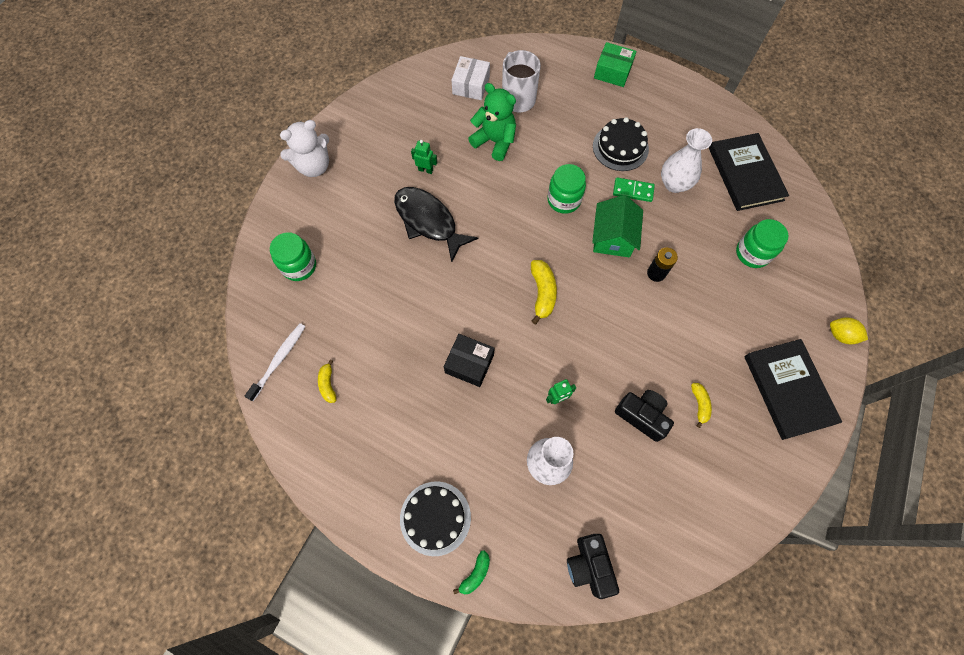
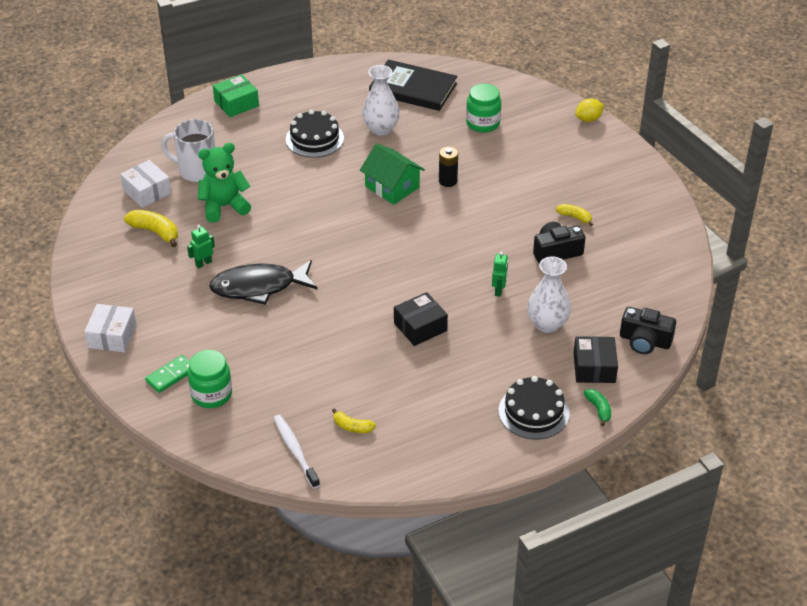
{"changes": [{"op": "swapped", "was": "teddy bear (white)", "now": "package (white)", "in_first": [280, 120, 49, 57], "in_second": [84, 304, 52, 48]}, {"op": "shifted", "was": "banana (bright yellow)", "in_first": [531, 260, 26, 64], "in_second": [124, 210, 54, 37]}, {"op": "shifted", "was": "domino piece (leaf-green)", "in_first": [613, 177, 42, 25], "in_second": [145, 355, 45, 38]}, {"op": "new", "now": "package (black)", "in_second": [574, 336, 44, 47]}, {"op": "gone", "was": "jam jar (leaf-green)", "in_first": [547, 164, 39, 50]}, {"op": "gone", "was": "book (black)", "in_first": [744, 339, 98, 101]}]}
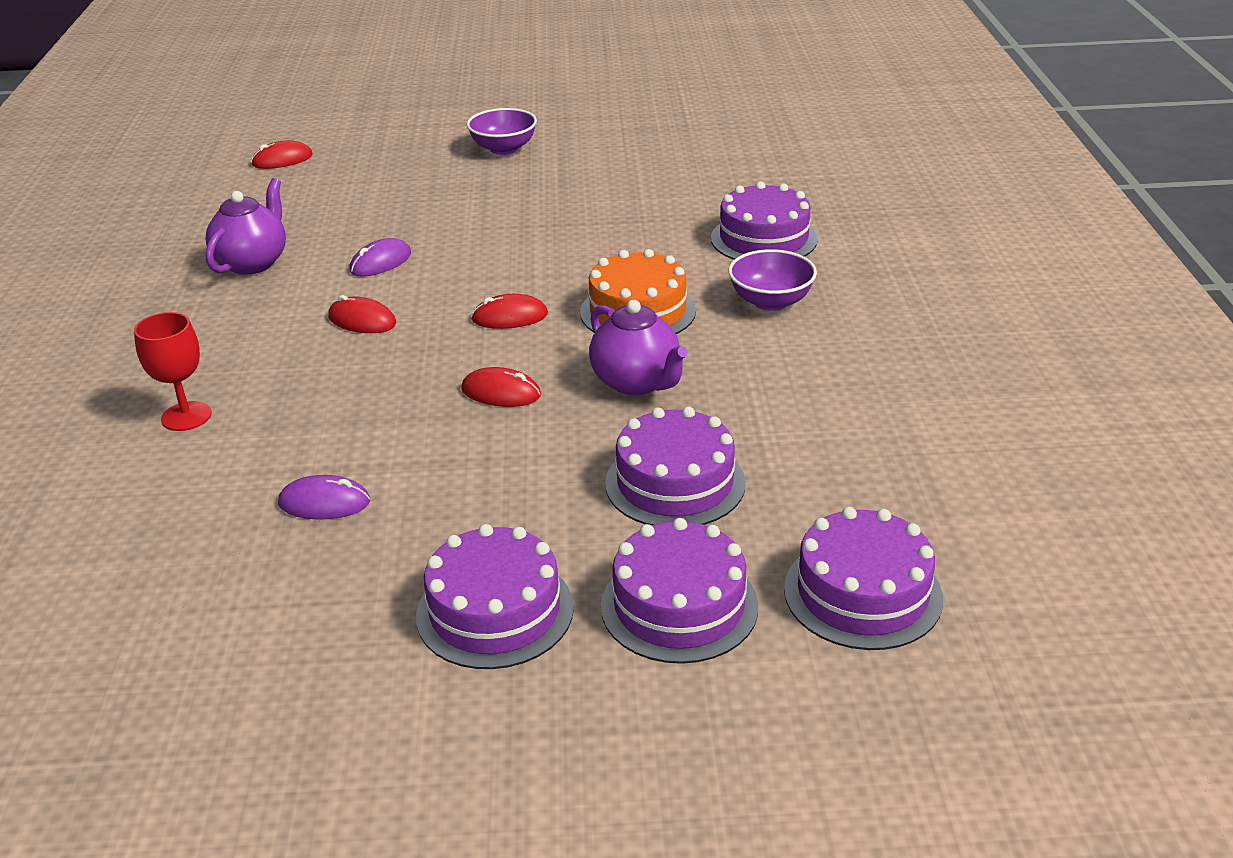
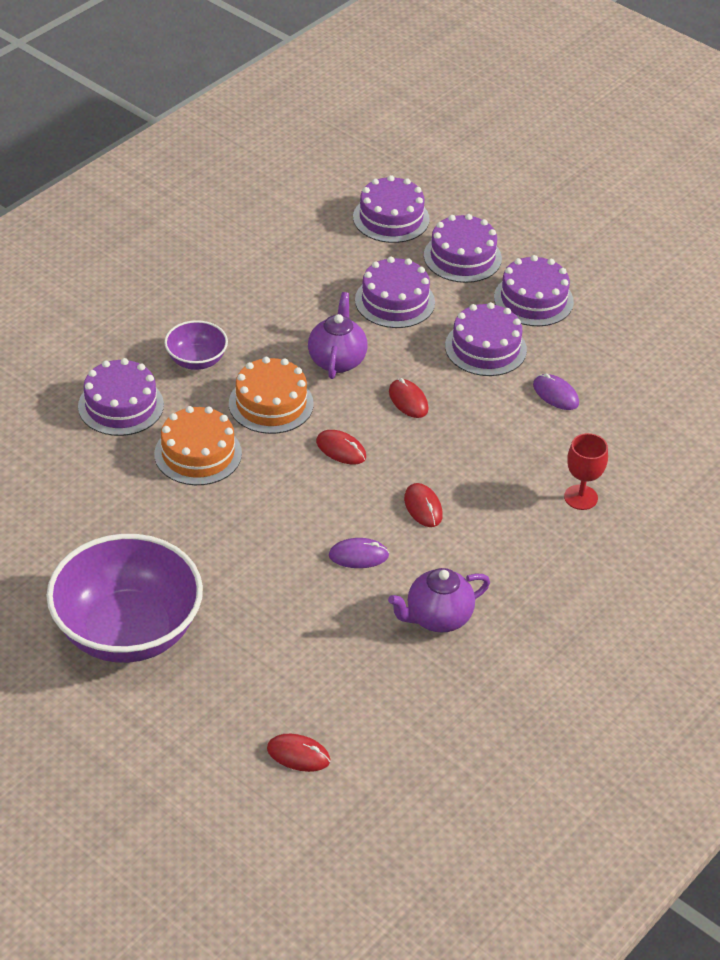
{"changes": [{"op": "scaled", "was": "bowl (royal purple)", "in_first": [467, 108, 70, 47], "in_second": [46, 534, 157, 129], "ratio": 2.12}, {"op": "new", "now": "cake (bright orange)", "in_second": [154, 406, 88, 79]}, {"op": "new", "now": "cake (royal purple)", "in_second": [445, 302, 82, 74]}]}
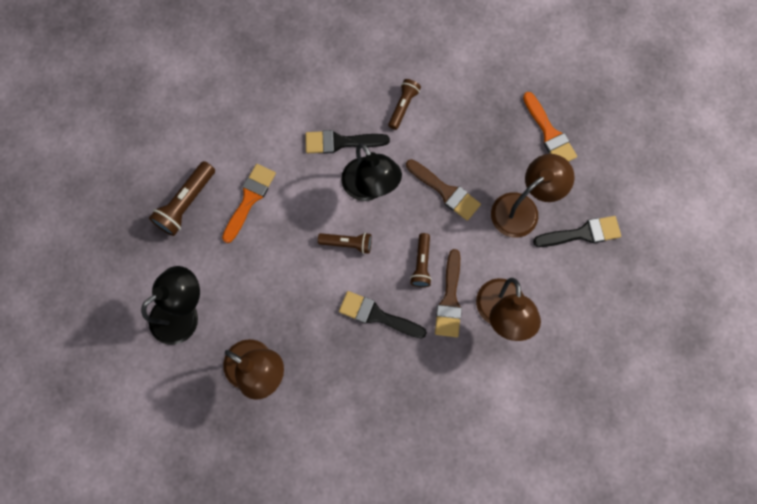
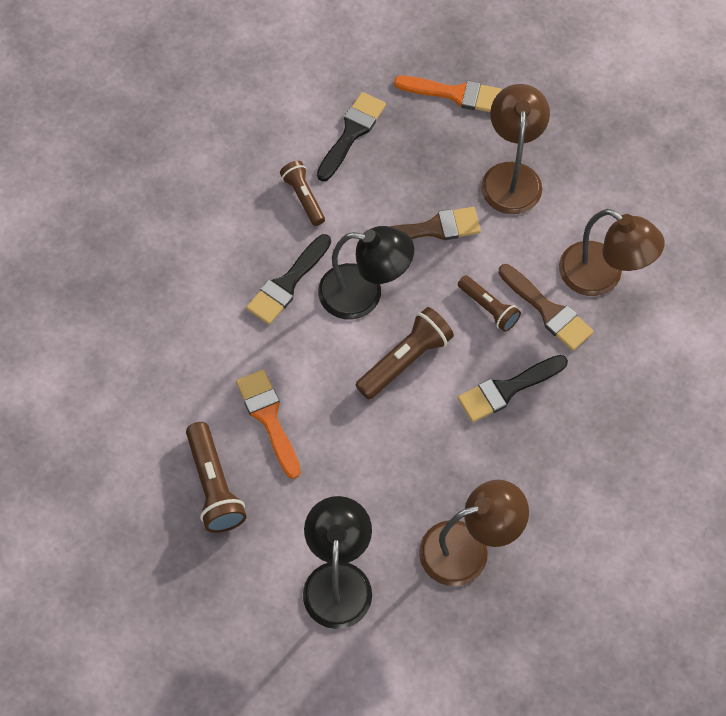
{"changes": [{"op": "shifted", "was": "paint brush (black)", "in_first": [533, 216, 88, 31], "in_second": [317, 92, 69, 90]}, {"op": "scaled", "was": "pocket torch (brown)", "in_first": [318, 233, 54, 21], "in_second": [355, 307, 99, 93], "ratio": 1.52}]}
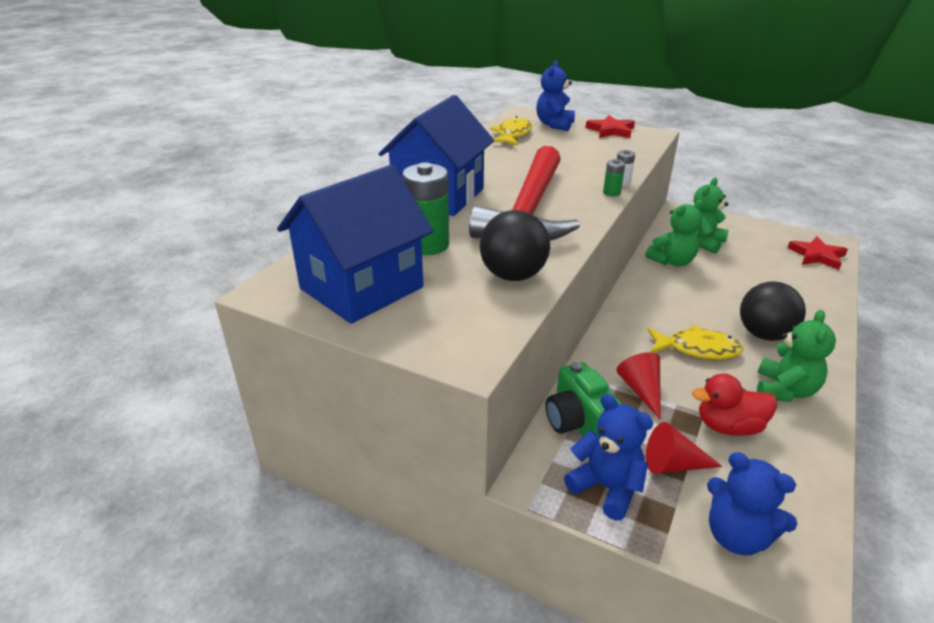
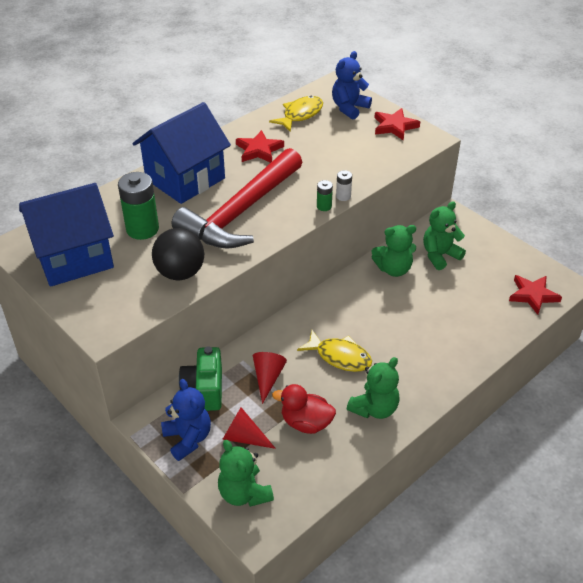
{"changes": [{"op": "repainted", "was": "teddy bear (cobalt)", "now": "teddy bear (leaf-green)", "in_first": [707, 452, 90, 103], "in_second": [218, 440, 56, 67]}, {"op": "new", "now": "star shape (scarlet)", "in_second": [236, 130, 48, 33]}, {"op": "gone", "was": "ball (black)", "in_first": [740, 282, 66, 59]}]}
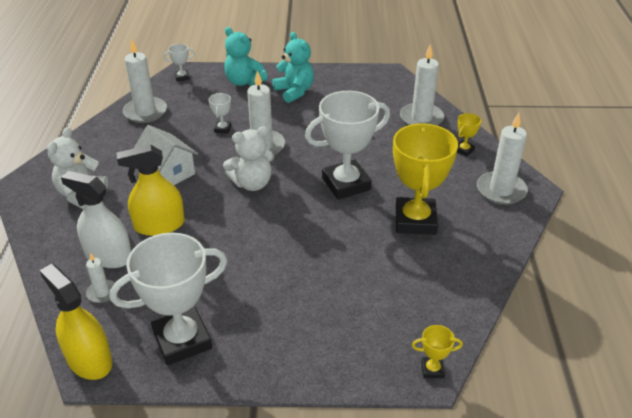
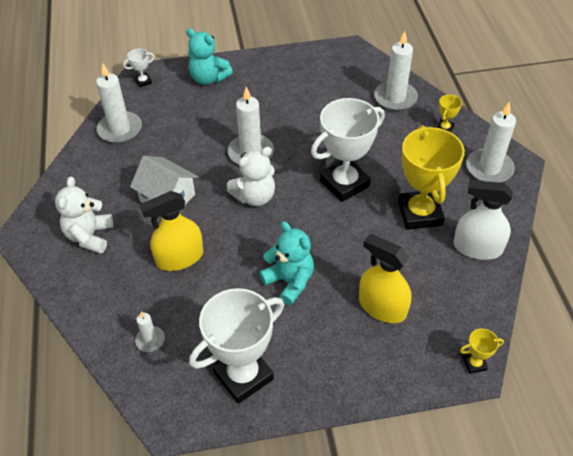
{"changes": [{"op": "shifted", "was": "teddy bear (teal)", "in_first": [272, 32, 42, 71], "in_second": [259, 221, 55, 84]}, {"op": "shifted", "was": "sprayer (bright yellow)", "in_first": [39, 264, 73, 116], "in_second": [359, 234, 52, 89]}, {"op": "shifted", "was": "sprayer (white)", "in_first": [61, 171, 70, 97], "in_second": [454, 180, 59, 80]}, {"op": "gone", "was": "award cup (white)", "in_first": [209, 93, 22, 41]}]}
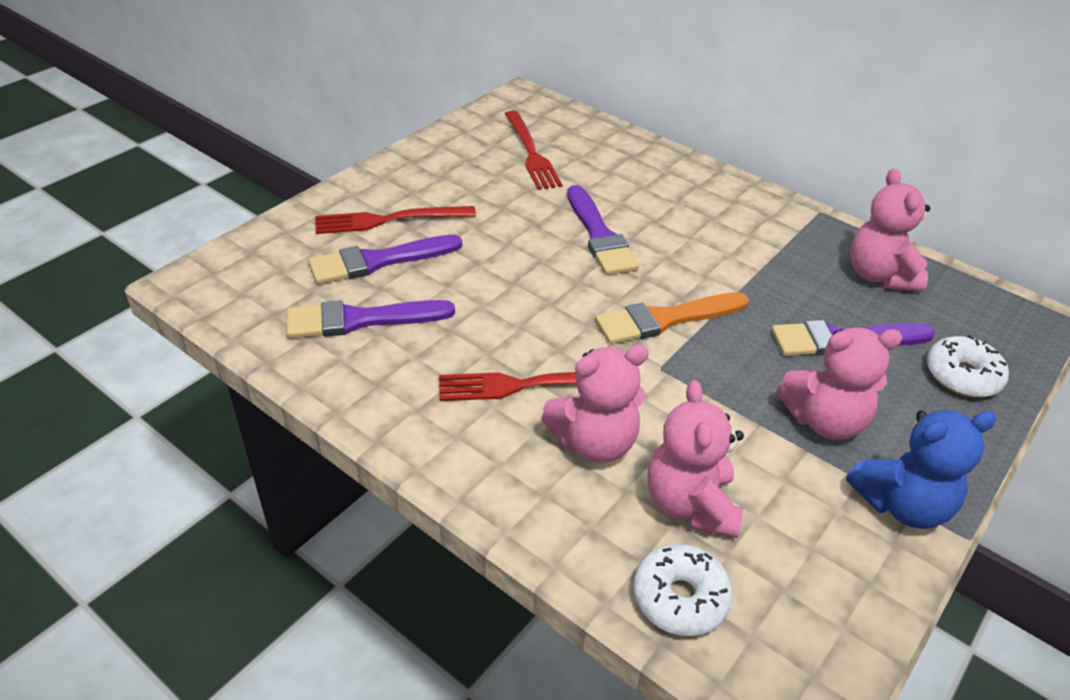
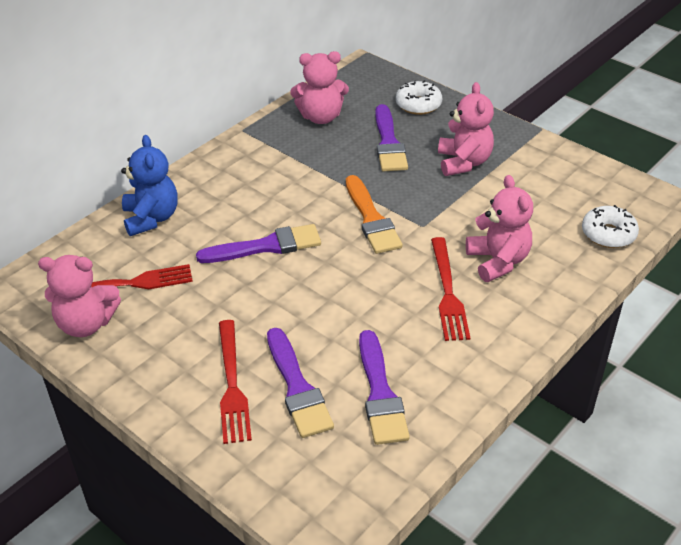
{"changes": [{"op": "shifted", "was": "teddy bear (pink)", "in_first": [648, 380, 96, 158], "in_second": [38, 255, 83, 82]}, {"op": "shifted", "was": "teddy bear (cobalt)", "in_first": [846, 410, 151, 119], "in_second": [121, 135, 57, 101]}]}
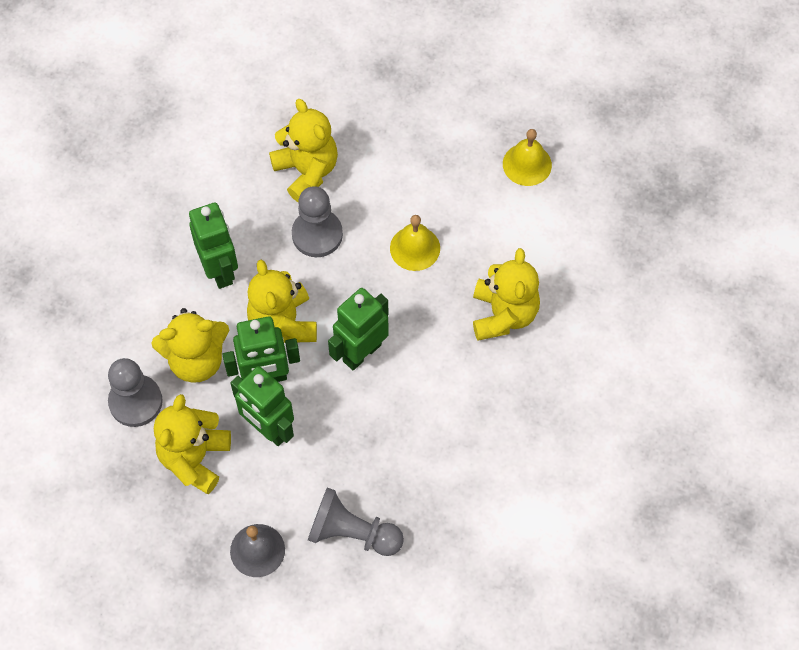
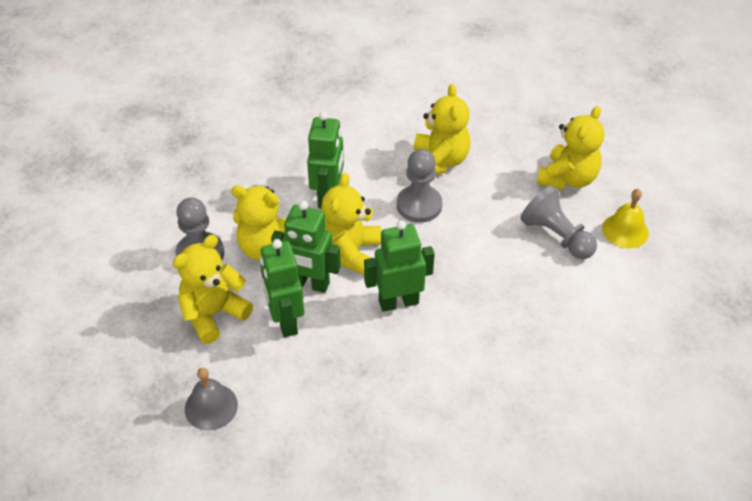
{"changes": [{"op": "shifted", "was": "chess pawn (grey)", "in_first": [308, 487, 96, 69], "in_second": [520, 186, 77, 73]}, {"op": "shifted", "was": "teddy bear (bright yellow)", "in_first": [473, 248, 67, 93], "in_second": [537, 106, 67, 84]}, {"op": "gone", "was": "hand bell (bright yellow)", "in_first": [390, 215, 50, 56]}]}
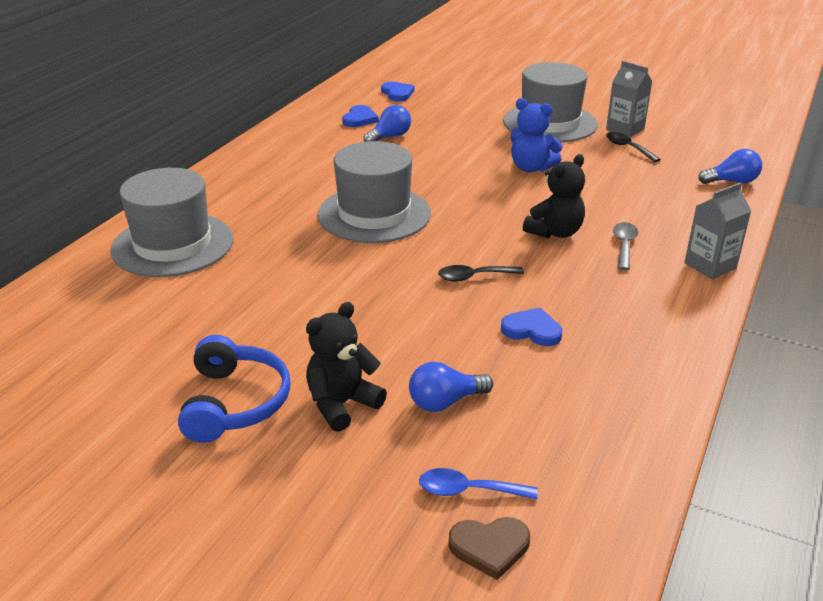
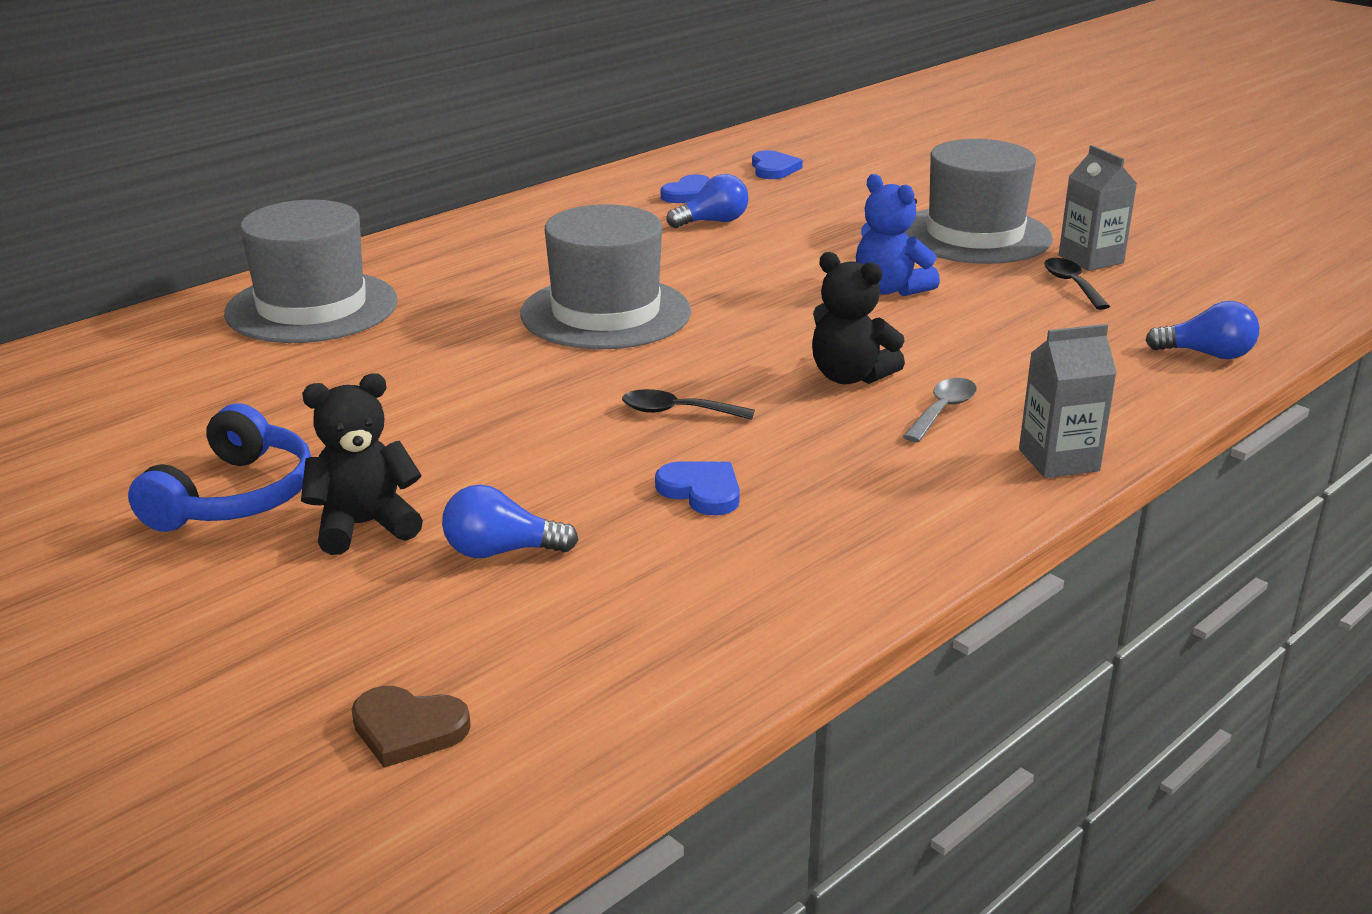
{"changes": [{"op": "rotated", "was": "teddy bear (black)", "in_first": [523, 154, 62, 85], "in_second": [812, 252, 93, 132], "clockwise": 60}, {"op": "gone", "was": "tablespoon (cobalt)", "in_first": [419, 468, 119, 32]}]}
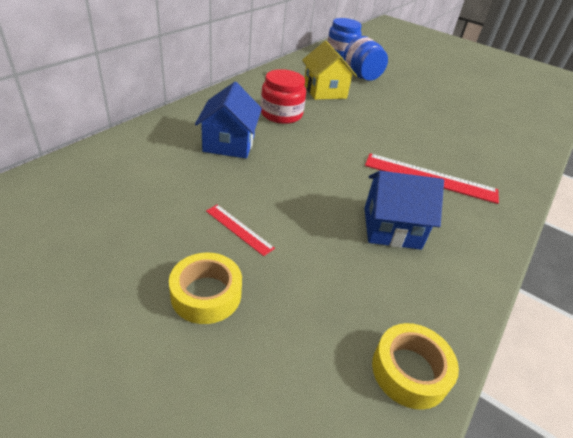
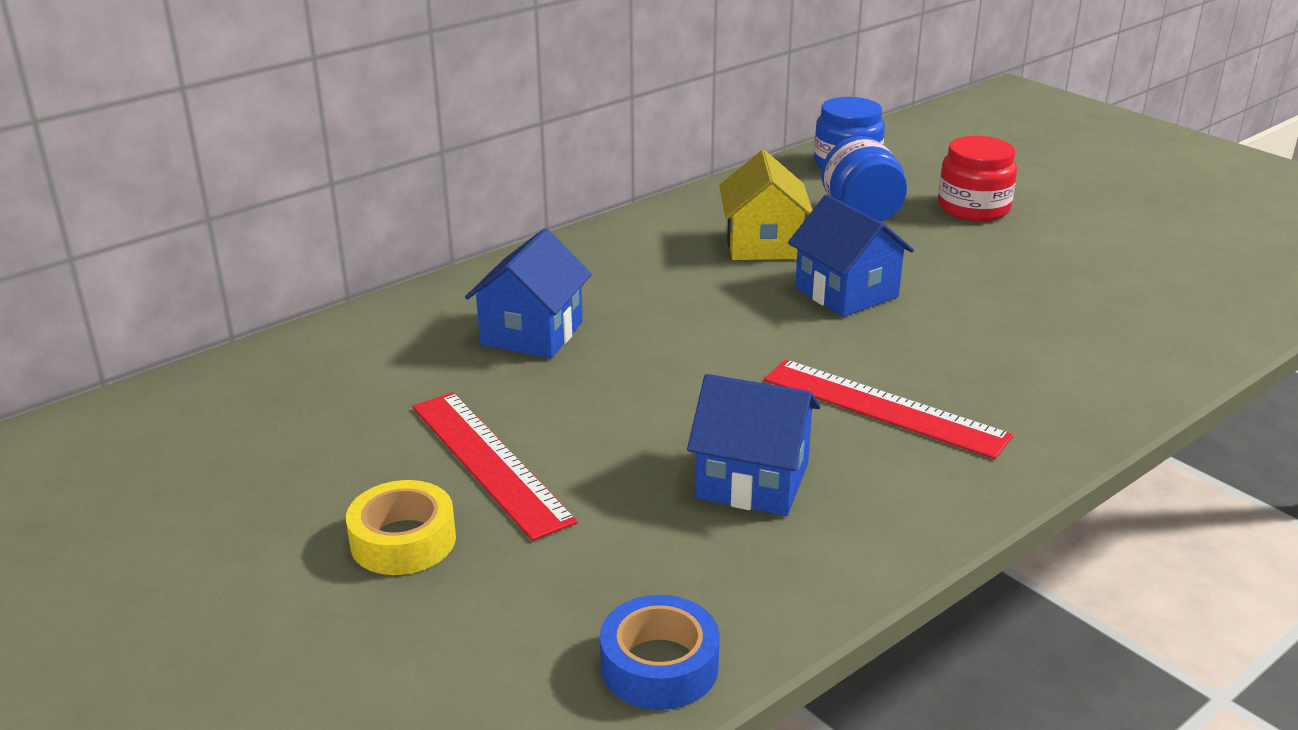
{"changes": [{"op": "scaled", "was": "ruler (scarlet)", "in_first": [206, 205, 69, 51], "in_second": [412, 392, 166, 149], "ratio": 1.93}, {"op": "repainted", "was": "sticky tape (bright yellow)", "now": "sticky tape (cobalt)", "in_first": [372, 323, 87, 87], "in_second": [600, 595, 120, 115]}, {"op": "new", "now": "cottage (cobalt)", "in_second": [788, 194, 126, 123]}, {"op": "shifted", "was": "jam jar (scarlet)", "in_first": [261, 69, 45, 55], "in_second": [938, 136, 79, 85]}]}
